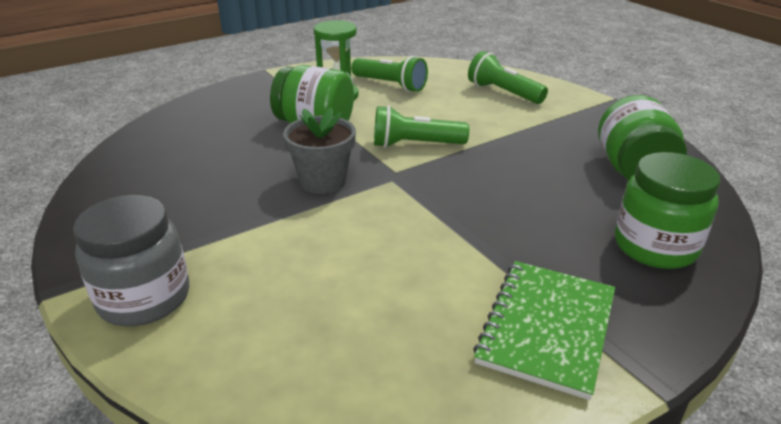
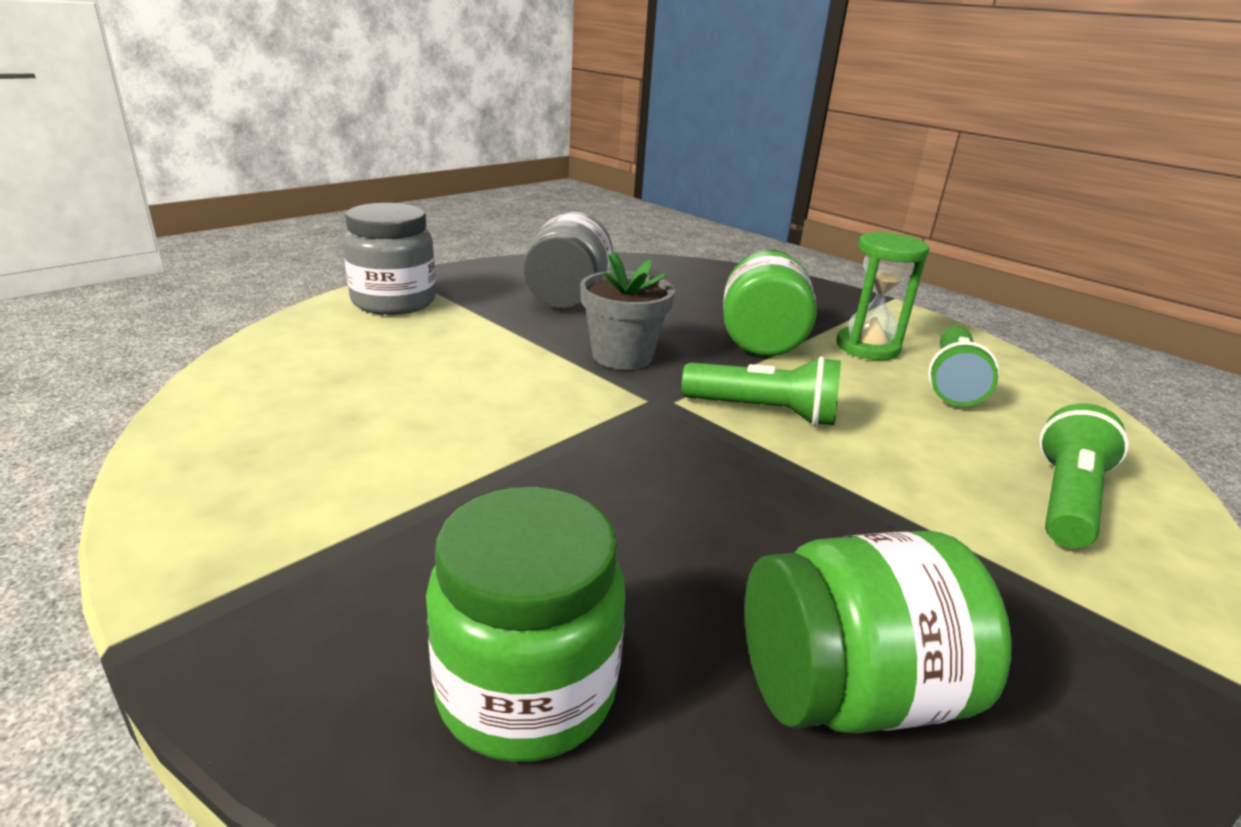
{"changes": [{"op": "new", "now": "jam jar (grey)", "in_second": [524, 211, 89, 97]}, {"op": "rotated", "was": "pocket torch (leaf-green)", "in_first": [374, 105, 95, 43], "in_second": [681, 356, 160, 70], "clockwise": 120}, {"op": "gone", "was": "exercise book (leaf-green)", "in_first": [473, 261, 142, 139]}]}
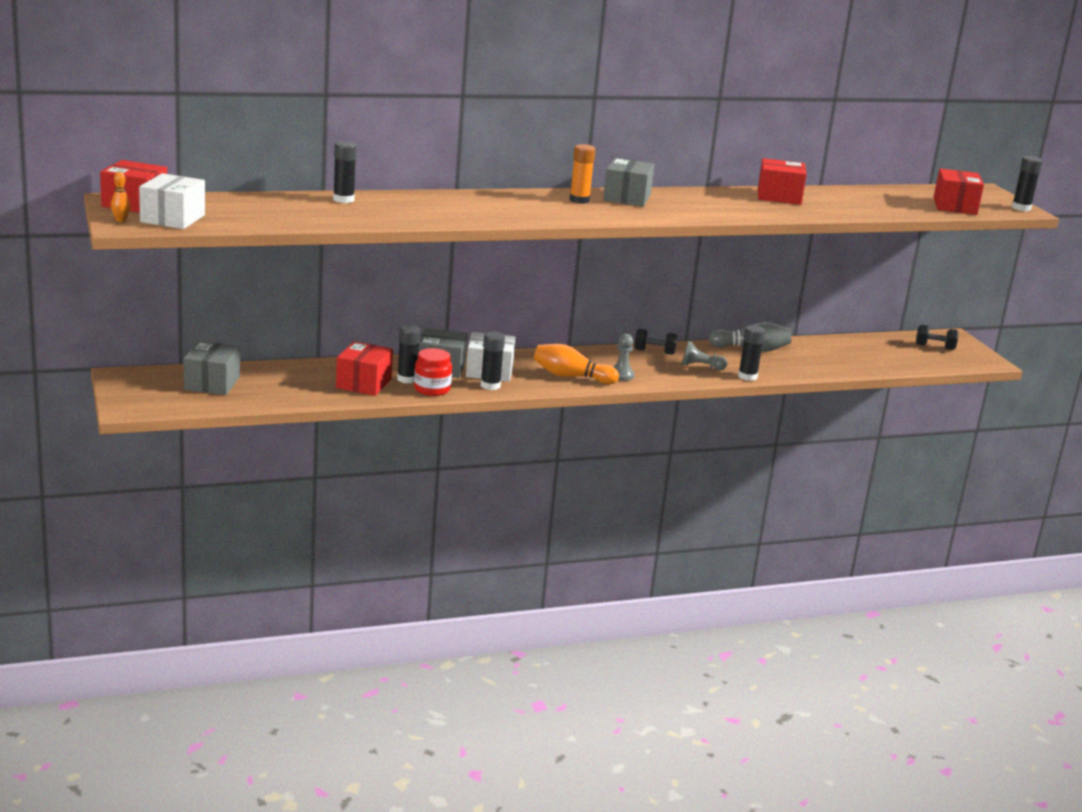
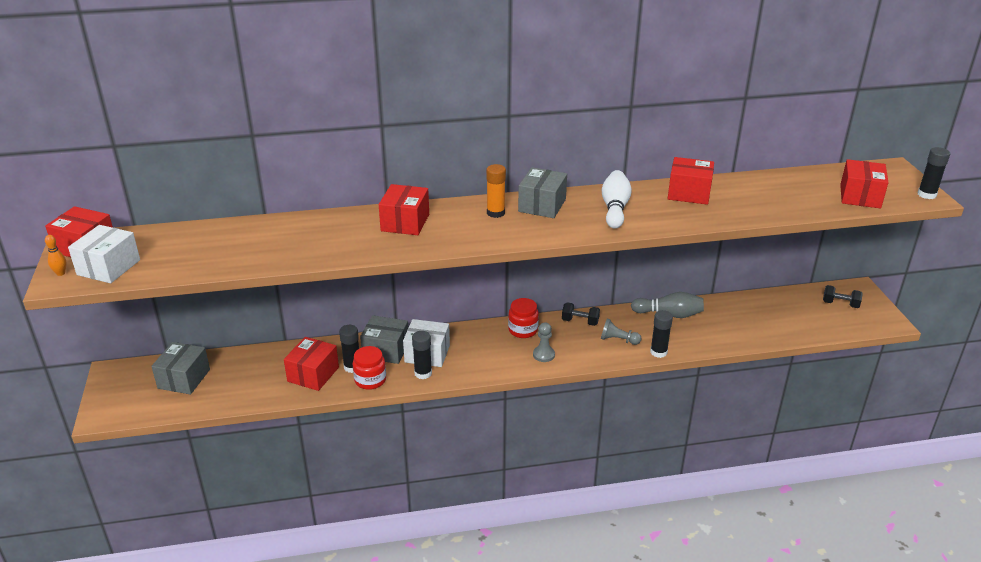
{"changes": [{"op": "new", "now": "package (scarlet)", "in_second": [379, 184, 50, 51]}, {"op": "new", "now": "jam jar (scarlet)", "in_second": [508, 298, 31, 40]}, {"op": "new", "now": "bowling pin (white)", "in_second": [602, 170, 30, 59]}, {"op": "gone", "was": "glue (black)", "in_first": [333, 141, 24, 62]}, {"op": "gone", "was": "bowling pin (bright orange)", "in_first": [534, 344, 85, 40]}]}
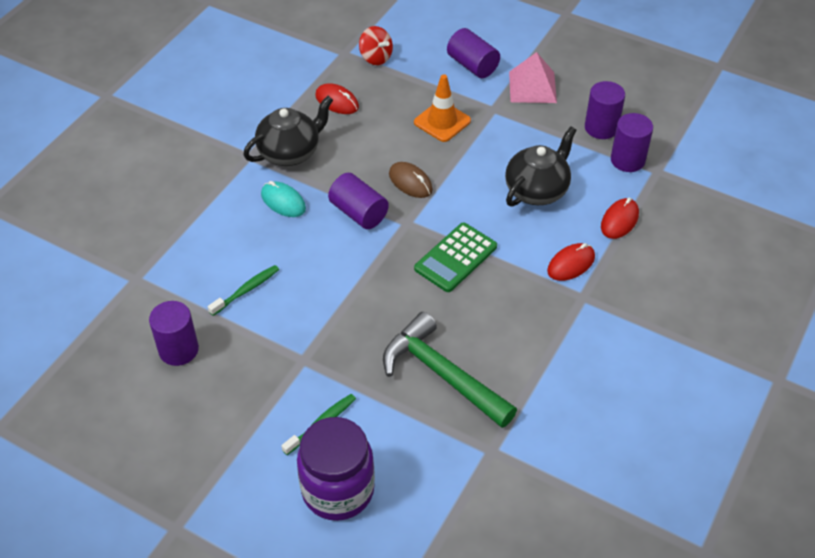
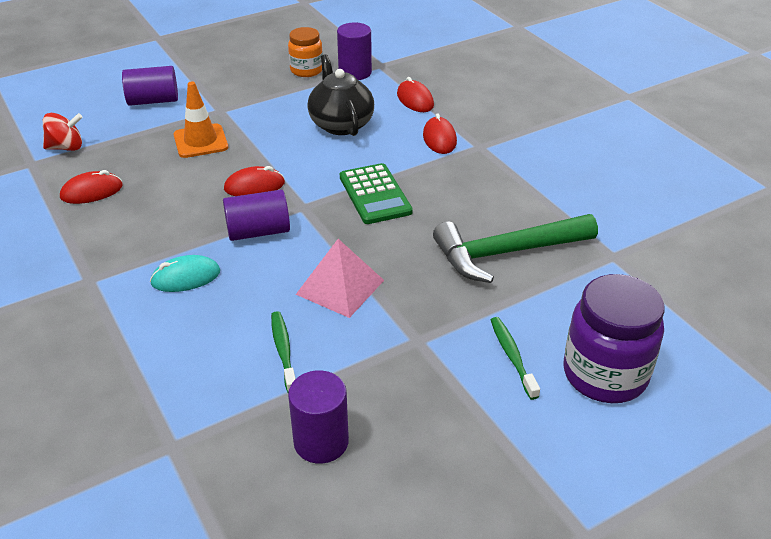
{"changes": [{"op": "repainted", "was": "computer mouse (brown)", "now": "computer mouse (scarlet)", "in_first": [389, 162, 44, 36], "in_second": [224, 166, 61, 30]}, {"op": "swapped", "was": "cylinder shape (royal purple)", "now": "jam jar (bright orange)", "in_first": [585, 81, 40, 58], "in_second": [288, 27, 35, 50]}, {"op": "shifted", "was": "pyramid shape (pink)", "in_first": [509, 52, 48, 51], "in_second": [296, 239, 88, 79]}, {"op": "gone", "was": "china teapot (black)", "in_first": [243, 96, 90, 70]}]}
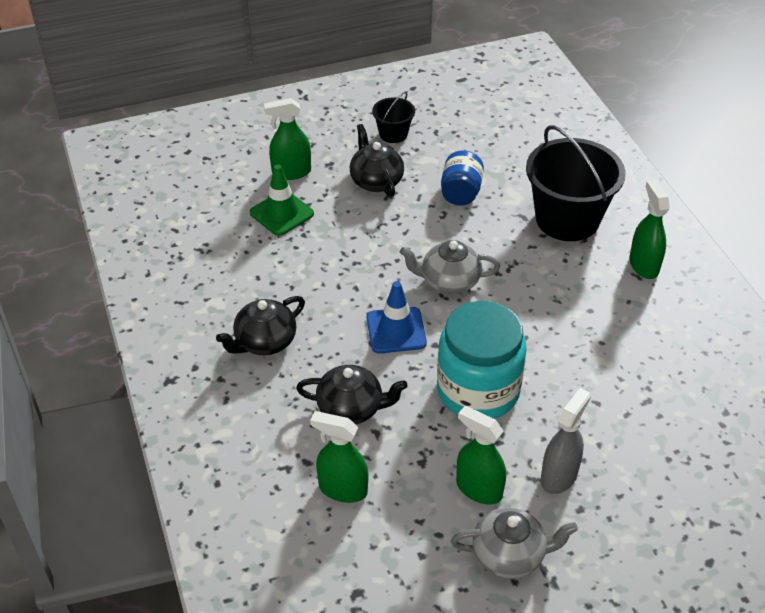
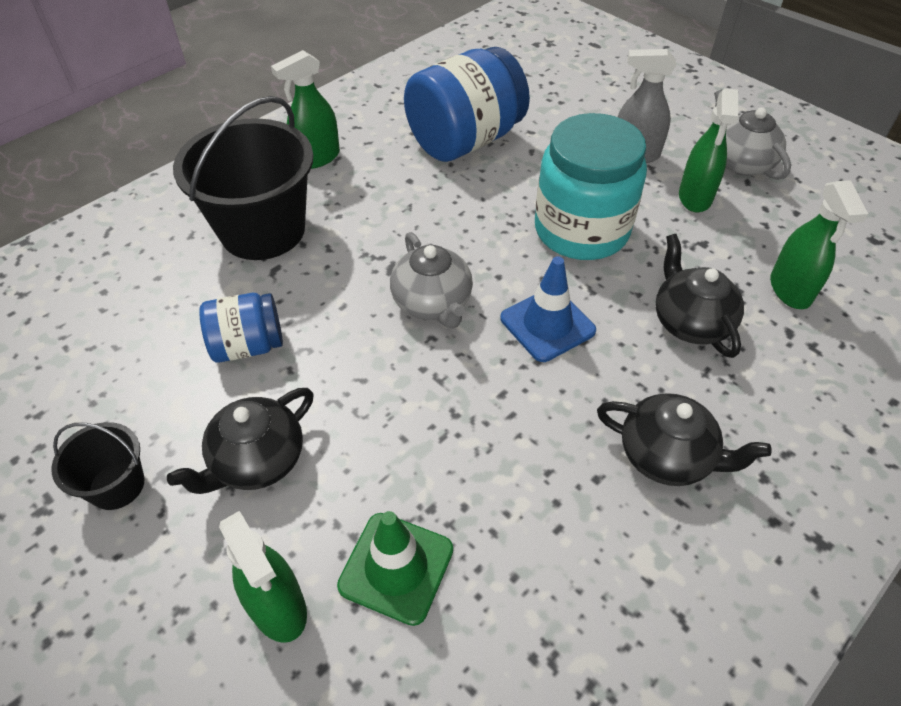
{"changes": [{"op": "new", "now": "jam jar (cobalt)", "in_second": [404, 47, 126, 115]}]}
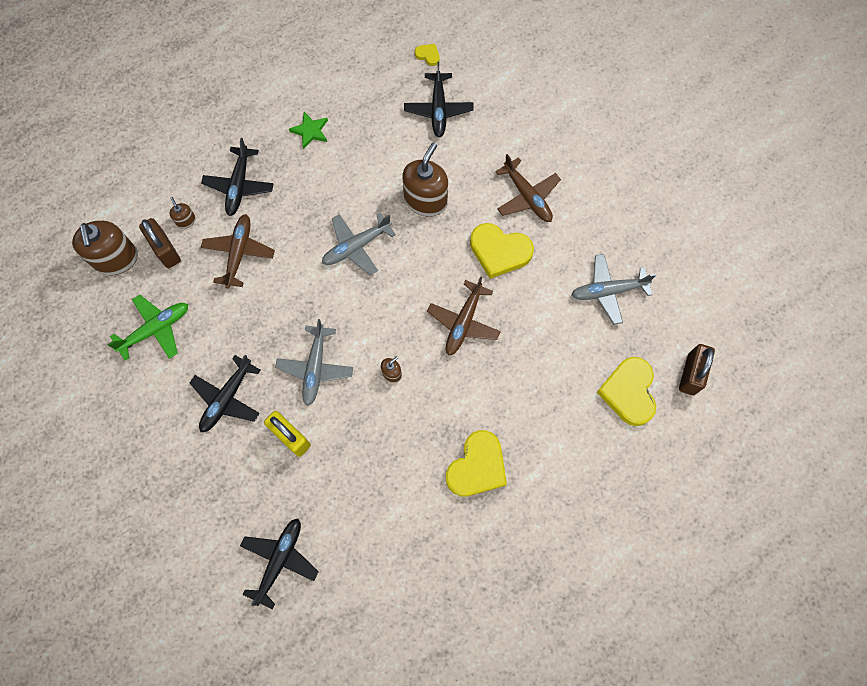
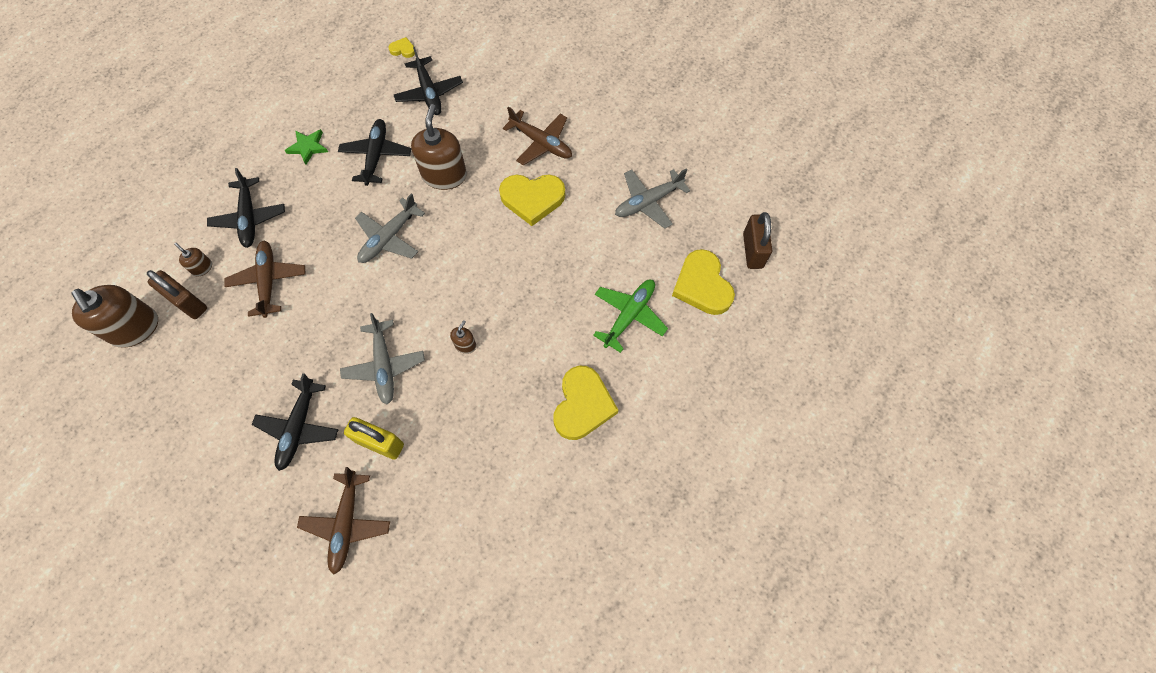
{"changes": [{"op": "shifted", "was": "toy plane (brown)", "in_first": [427, 277, 74, 79], "in_second": [297, 467, 93, 108]}, {"op": "shifted", "was": "toy plane (black)", "in_first": [240, 519, 79, 90], "in_second": [338, 119, 73, 67]}, {"op": "shifted", "was": "toy plane (leaf-green)", "in_first": [107, 295, 81, 65], "in_second": [593, 280, 75, 73]}]}
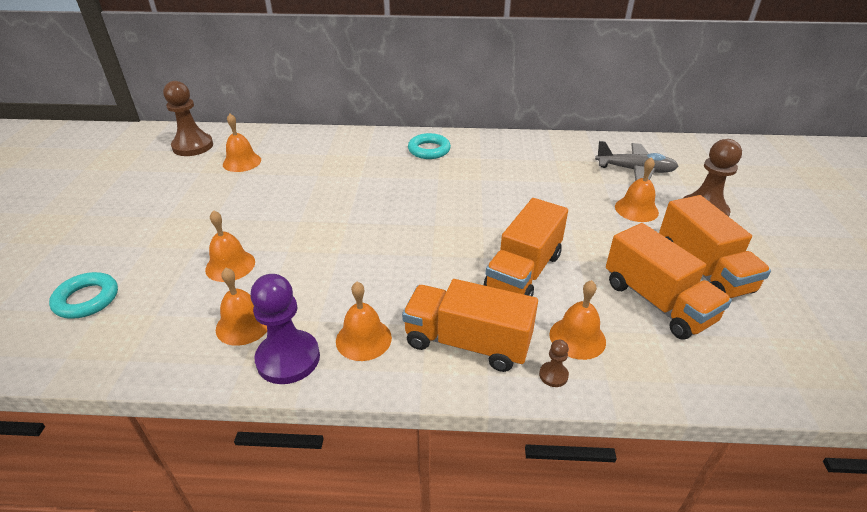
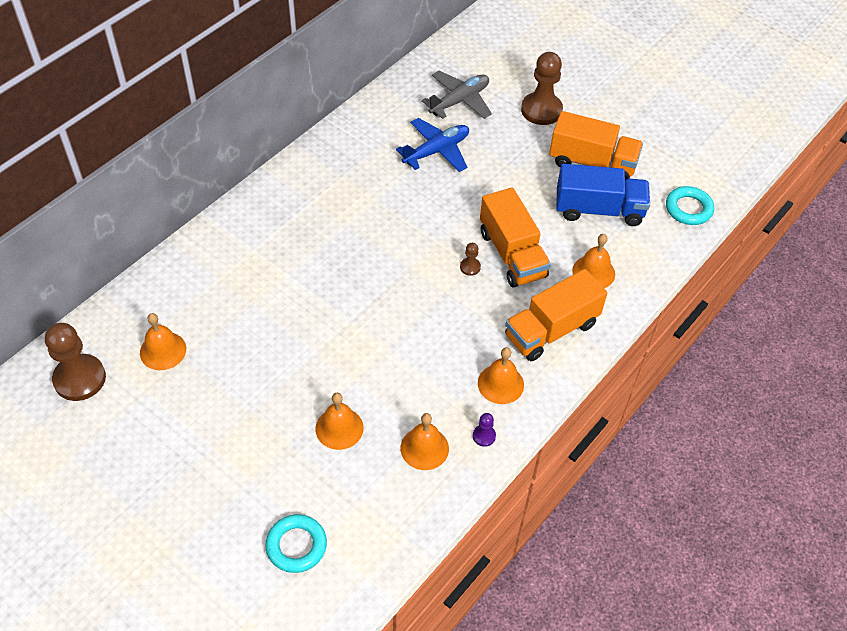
{"changes": [{"op": "new", "now": "toy plane (cobalt)", "in_second": [396, 118, 73, 54]}, {"op": "shifted", "was": "chess pawn (brown)", "in_first": [539, 340, 30, 47], "in_second": [460, 243, 21, 33]}, {"op": "scaled", "was": "chess pawn (royal purple)", "in_first": [250, 274, 70, 110], "in_second": [473, 413, 23, 34], "ratio": 0.45}, {"op": "repainted", "was": "lorry (bright orange)", "now": "lorry (cobalt)", "in_first": [606, 223, 126, 117], "in_second": [556, 164, 94, 62]}, {"op": "shifted", "was": "ring (teal)", "in_first": [408, 133, 43, 26], "in_second": [666, 186, 48, 39]}, {"op": "gone", "was": "hand bell (bright orange)", "in_first": [615, 157, 44, 65]}]}
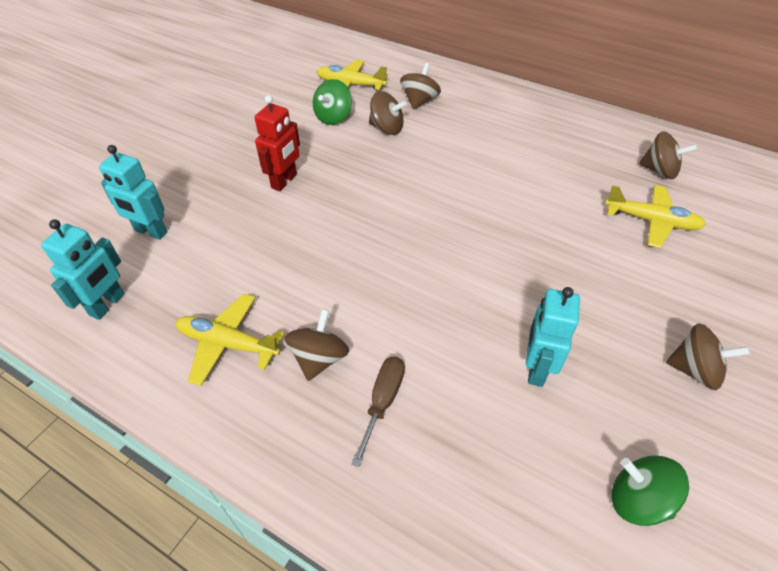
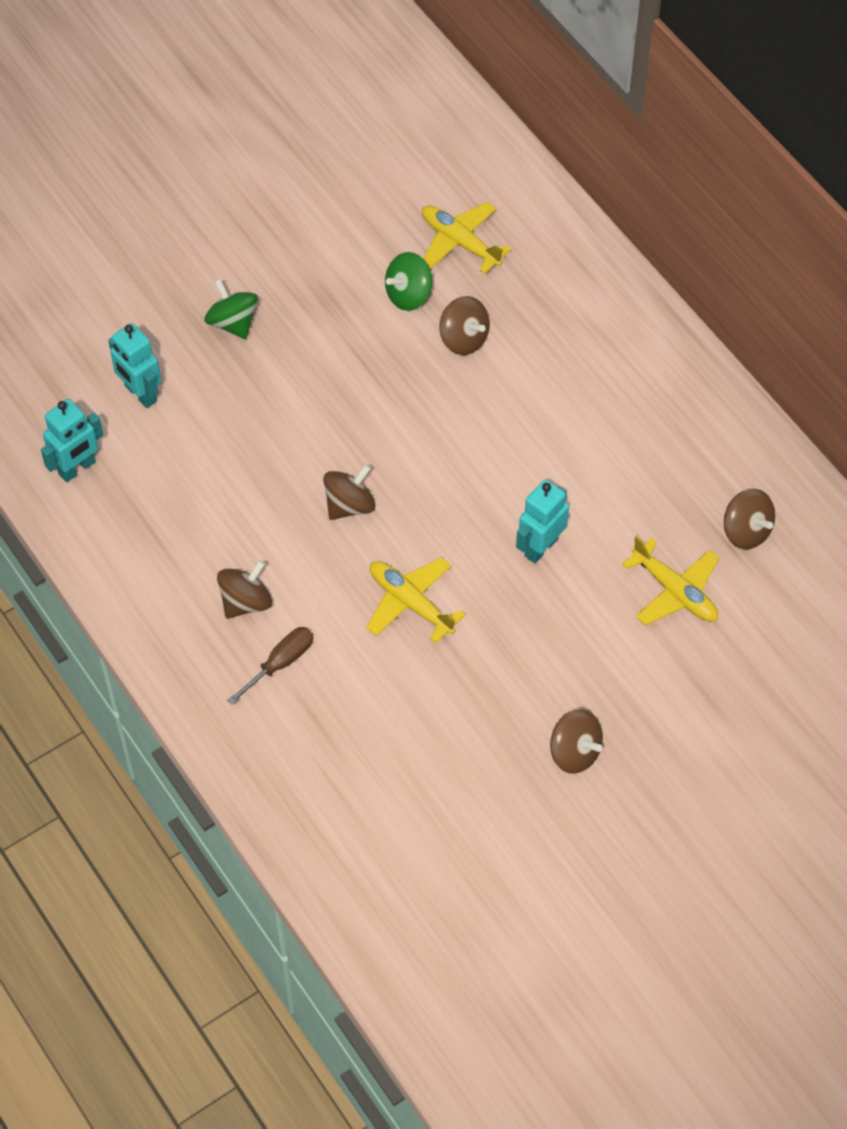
{"changes": [{"op": "shifted", "was": "spinning top (leaf-green)", "in_first": [612, 455, 77, 71], "in_second": [205, 279, 53, 60]}, {"op": "shifted", "was": "spinning top (brown)", "in_first": [400, 63, 41, 47], "in_second": [323, 464, 53, 56]}, {"op": "shifted", "was": "toy plane (bright yellow)", "in_first": [176, 294, 109, 92], "in_second": [366, 557, 100, 87]}, {"op": "shifted", "was": "robot (teal)", "in_first": [526, 287, 54, 100], "in_second": [516, 479, 53, 84]}, {"op": "gone", "was": "robot (scarlet)", "in_first": [255, 95, 45, 96]}]}
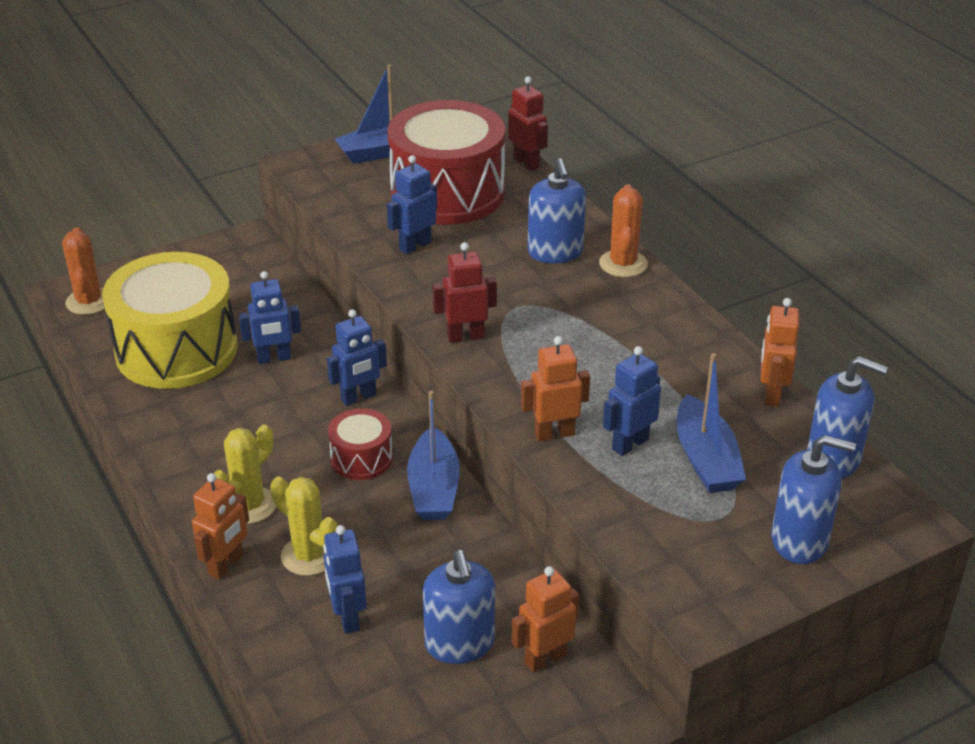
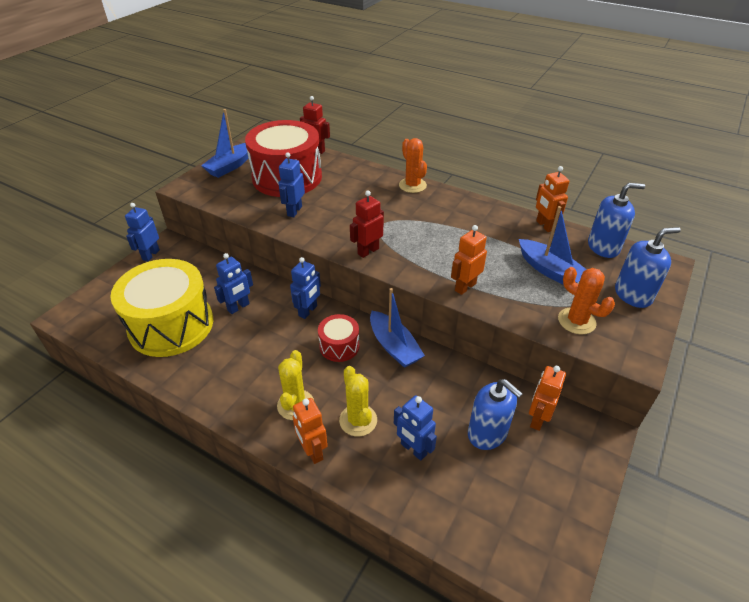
{"changes": [{"op": "shifted", "was": "robot (cobalt)", "in_first": [603, 346, 58, 110], "in_second": [125, 203, 35, 59]}, {"op": "rotated", "was": "robot (bright orange)", "in_first": [192, 473, 57, 107], "in_second": [293, 398, 35, 66], "clockwise": 150}, {"op": "rotated", "was": "cactus (bright yellow)", "in_first": [270, 477, 68, 99], "in_second": [339, 366, 38, 71], "clockwise": 60}, {"op": "shifted", "was": "cactus (bright orange)", "in_first": [62, 227, 43, 88], "in_second": [558, 267, 57, 68]}, {"op": "gone", "was": "soap dispenser (cobalt)", "in_first": [528, 158, 58, 105]}]}
